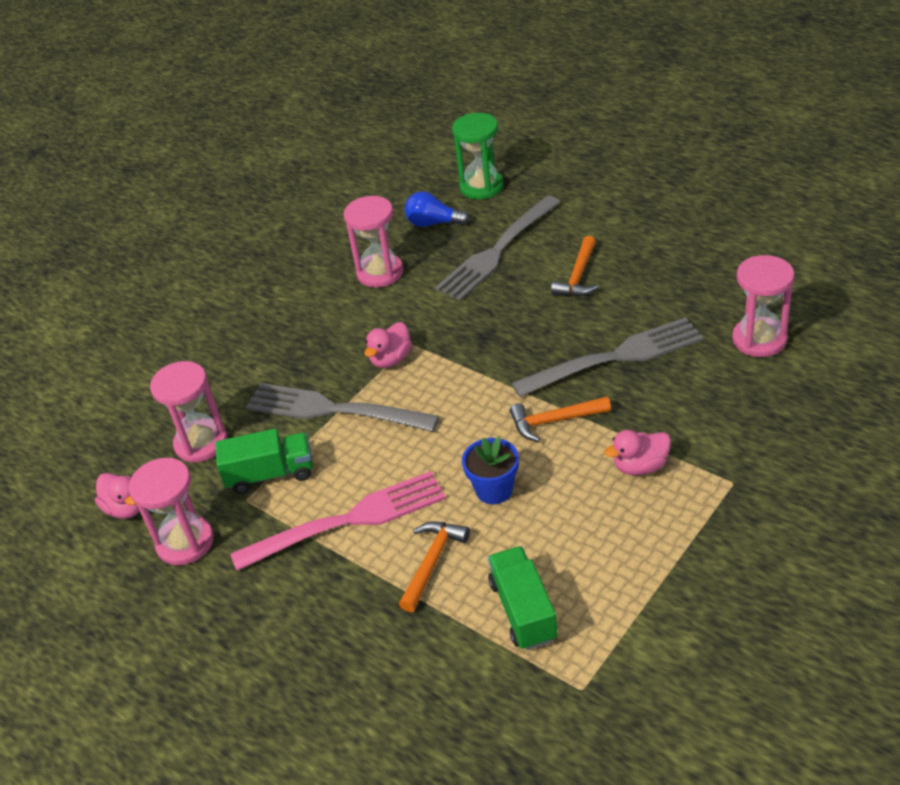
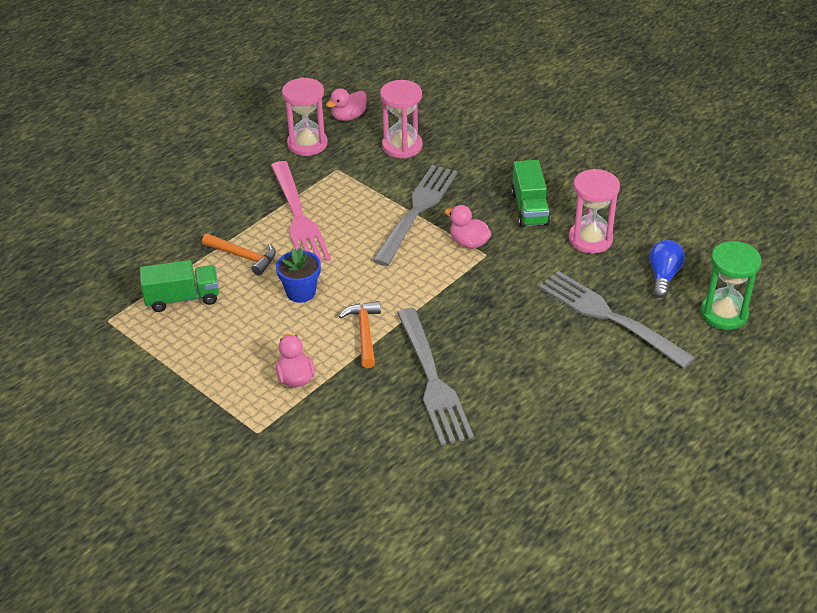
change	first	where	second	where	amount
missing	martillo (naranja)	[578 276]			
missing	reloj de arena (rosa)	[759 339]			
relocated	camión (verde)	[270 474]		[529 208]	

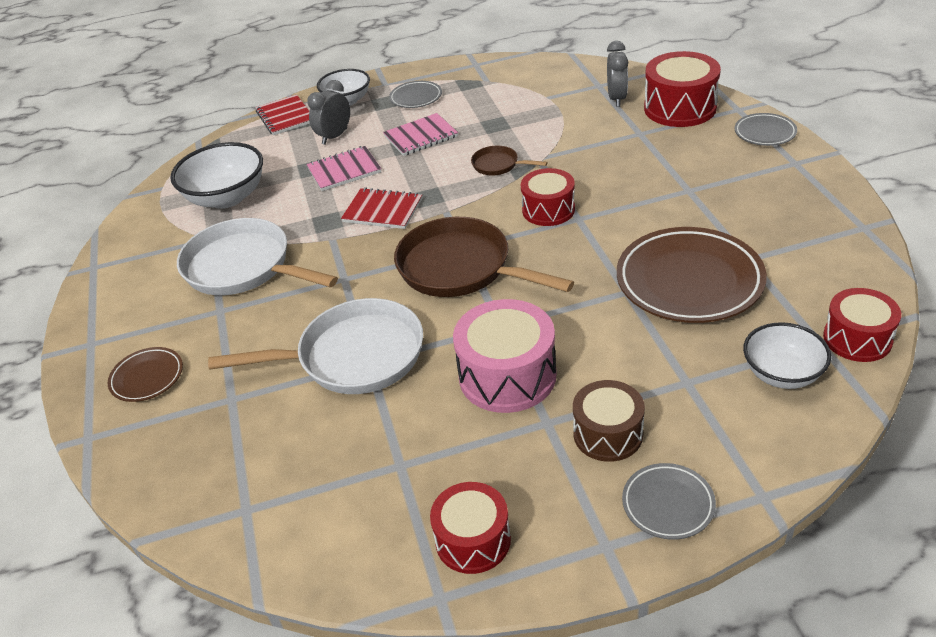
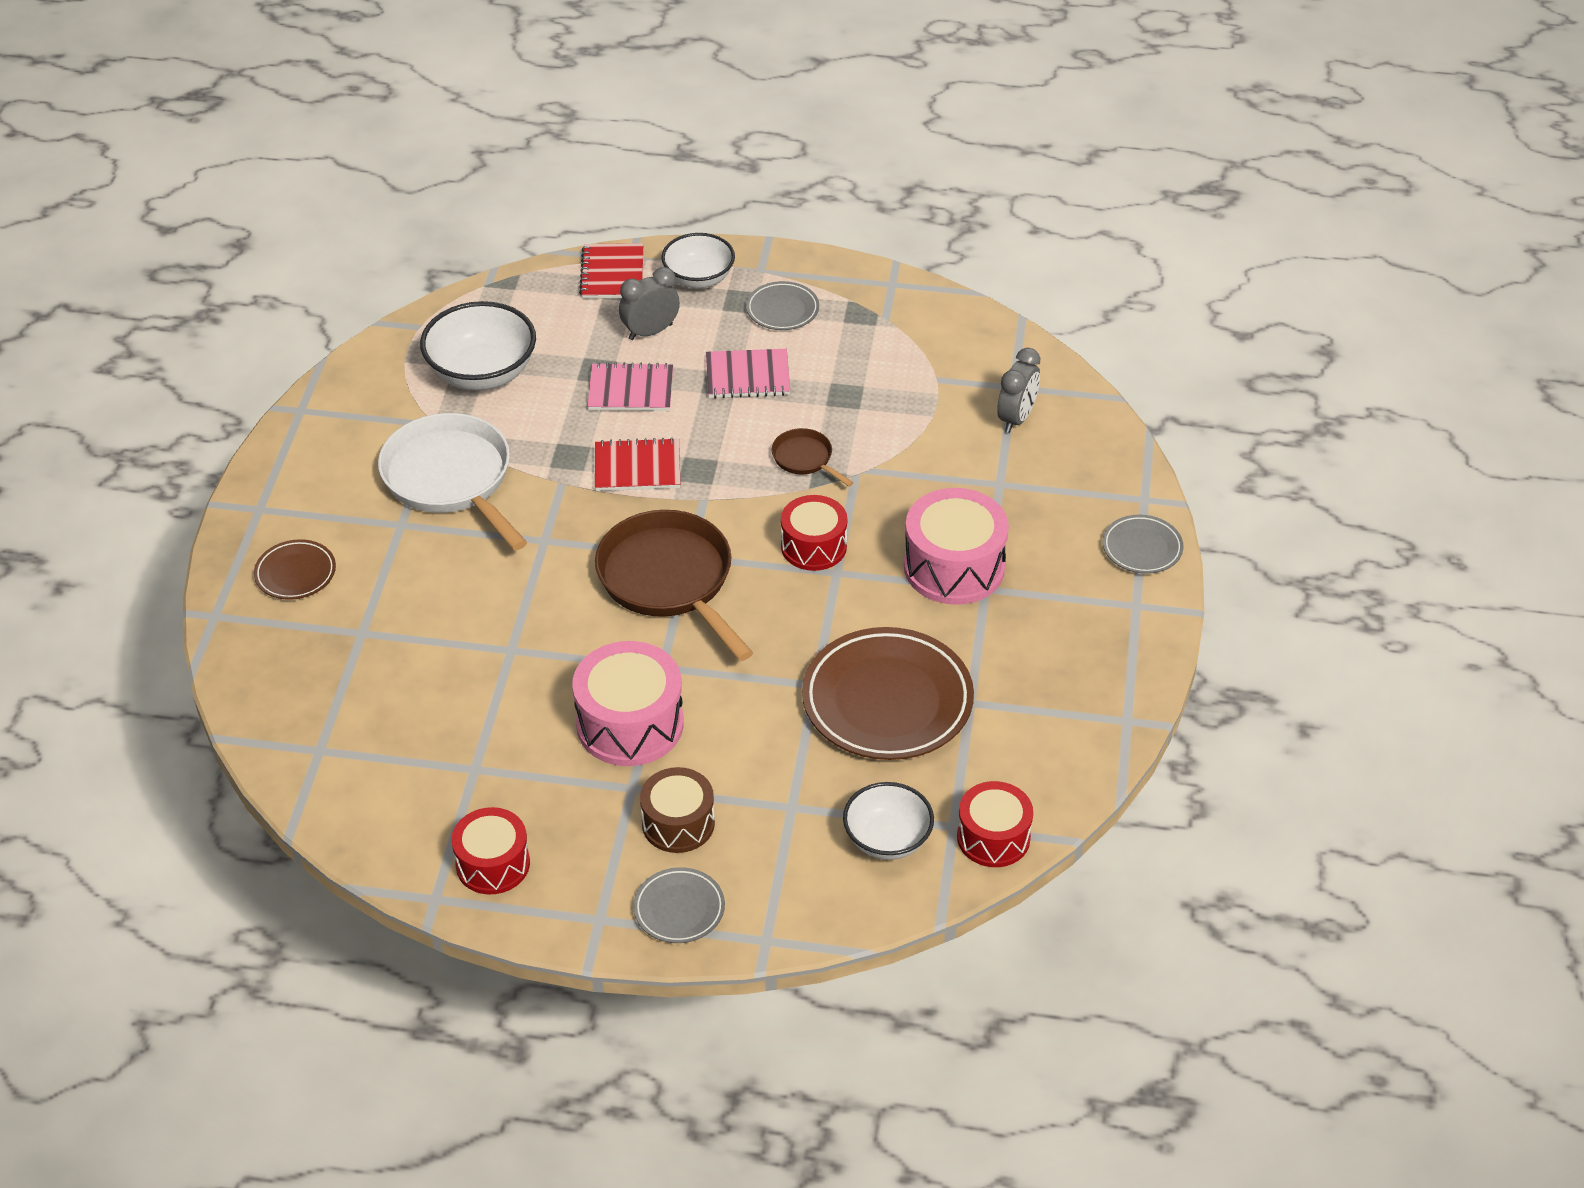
change	first	where	second	where	amount
missing	tambor (rojo)	[680 108]			
spun	cuaderno (rojo)	[382 211]		[637 467]	45 degrees counterclockwise
missing	sartén (blanco)	[353 357]			
appeared			tambor (rosa)	[954 567]	

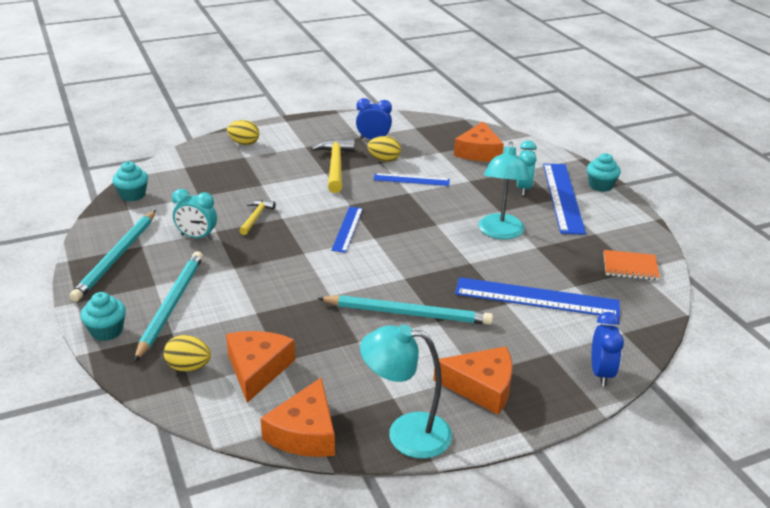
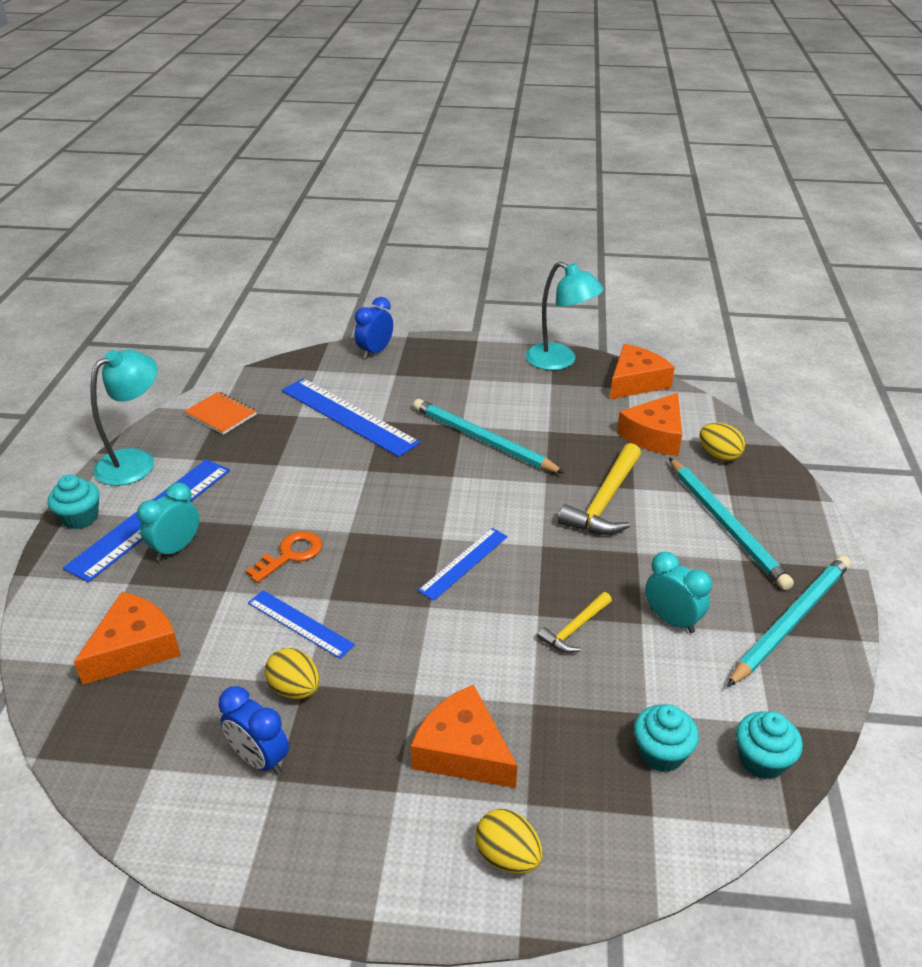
change	first	where	second	where	amount
relocated	martillo (amarillo)	[335 166]		[604 501]	
relocated	lámpara (turquesa)	[500 233]		[135 461]	
spun	lápiz (turquesa)	[171 306]		[726 525]	60 degrees counterclockwise
relocated	magdalena (turquesa)	[107 331]		[661 753]	
relocated	queso (naranja)	[482 387]		[462 750]	
appeared			llave (naranja)	[290 555]	

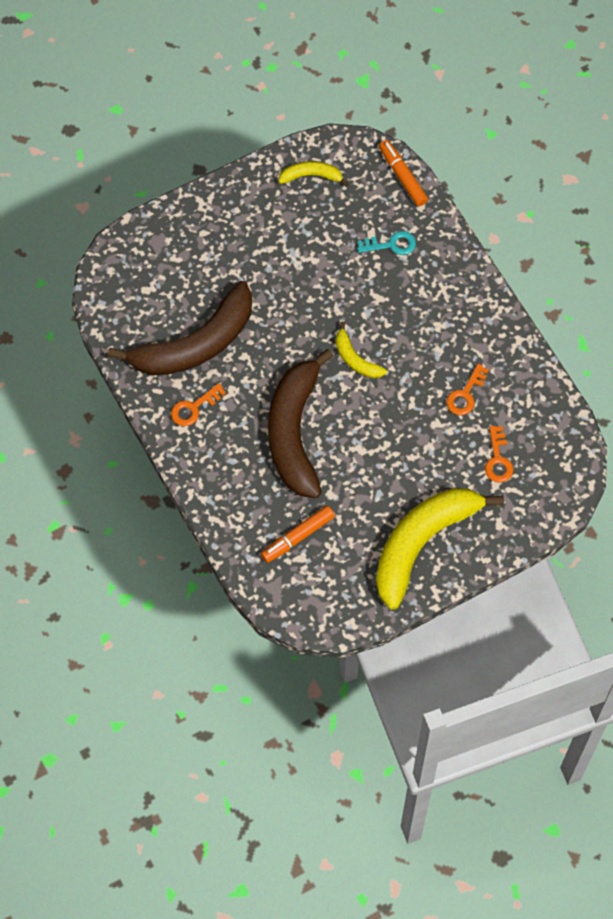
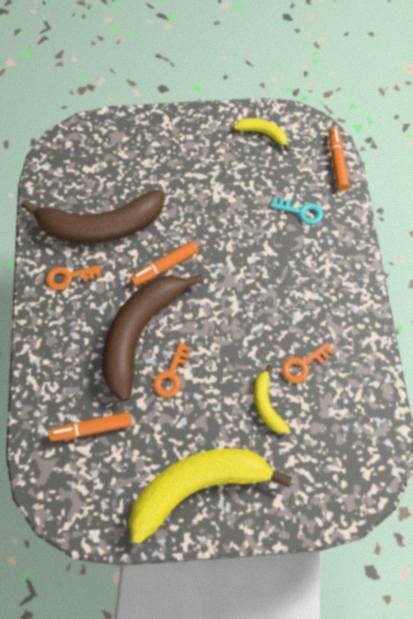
change	first	where	second	where	amount
relocated	plátano (amarillo)	[355 359]		[267 404]	
relocated	llave (naranja)	[498 459]		[171 375]	
appeared			rotulador (naranja)	[165 266]	

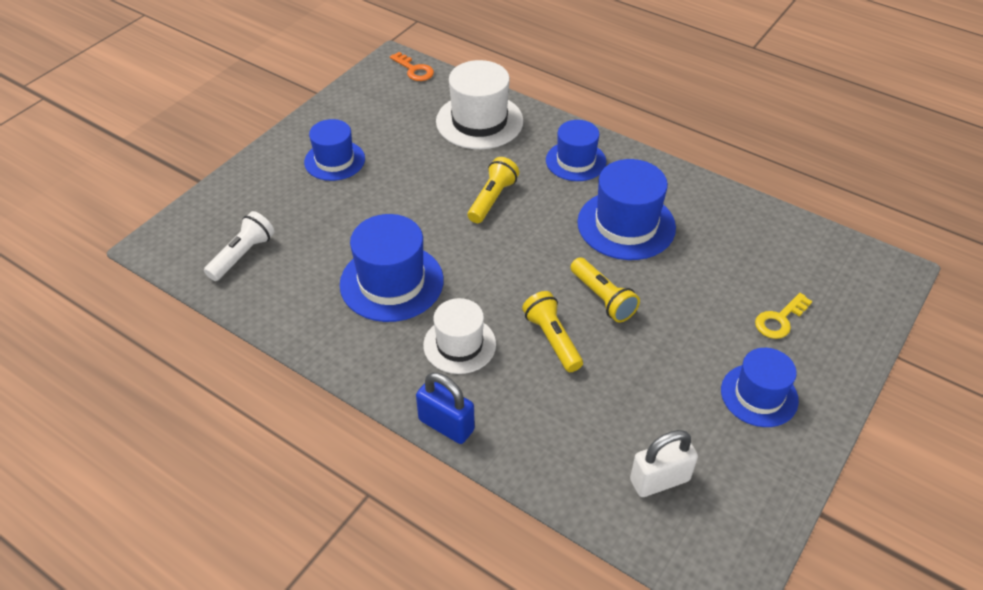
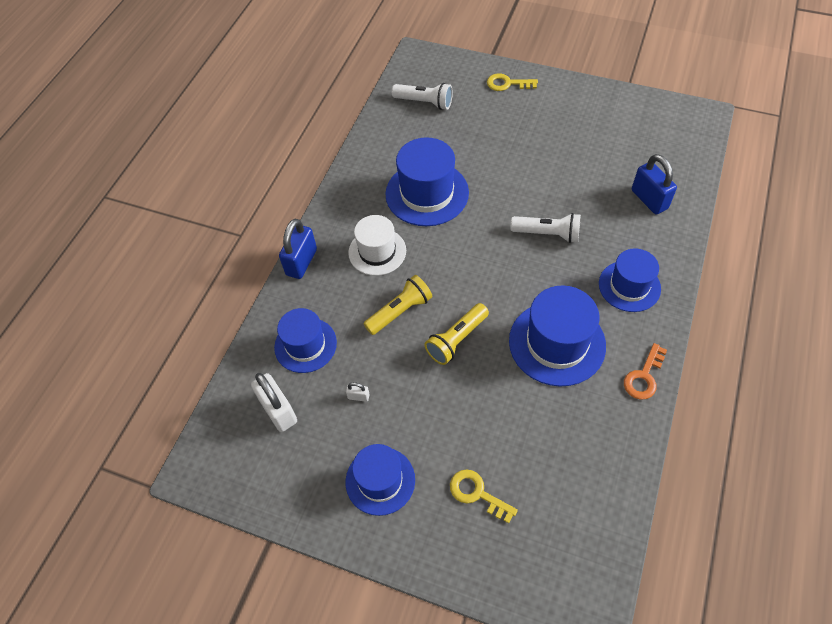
change	first	where	second	where	amount
relocated	llave (naranja)	[414 70]		[644 377]	
exchanged	sombrero (blanco)	[479 121]	candado (azul)	[649 199]	
relocated	sombrero (azul)	[334 160]		[305 345]	
colour	lámpara de mano (amarillo)	[492 199]	lámpara de mano (blanco)	[548 234]	
appeared			llave (amarillo)	[507 84]	
appeared			candado (blanco)	[358 396]	

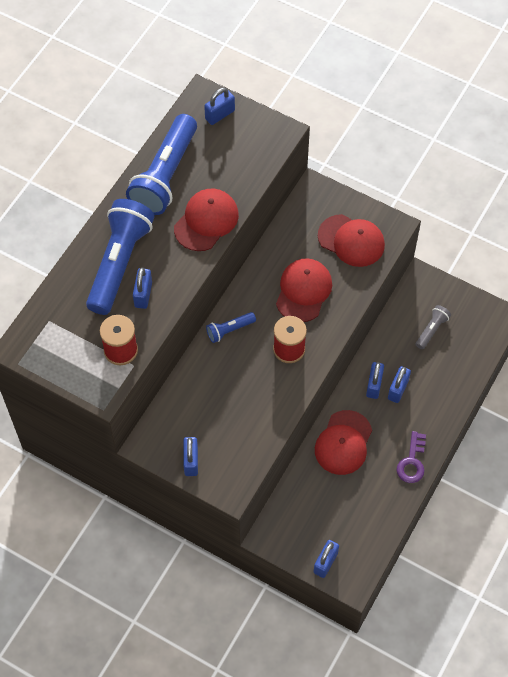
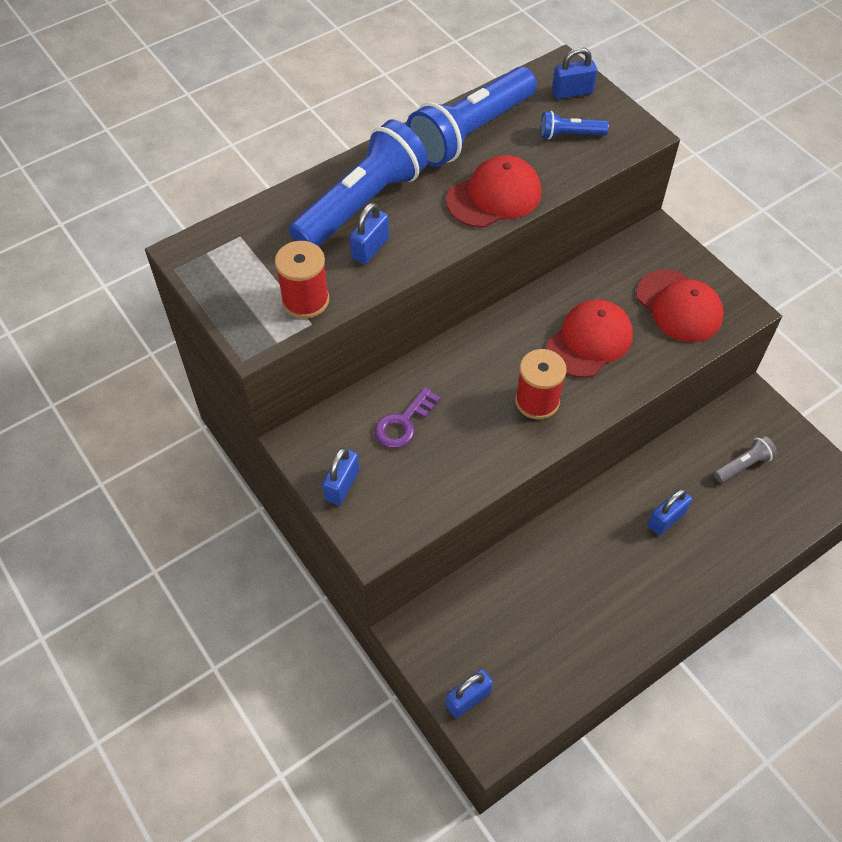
change	first	where	second	where	amount
relocated	lámpara de mano (azul)	[229 330]		[570 135]	
missing	candado (azul)	[374 385]			
missing	gorra (rojo)	[343 443]			
relocated	llave (morado)	[412 462]		[403 423]	

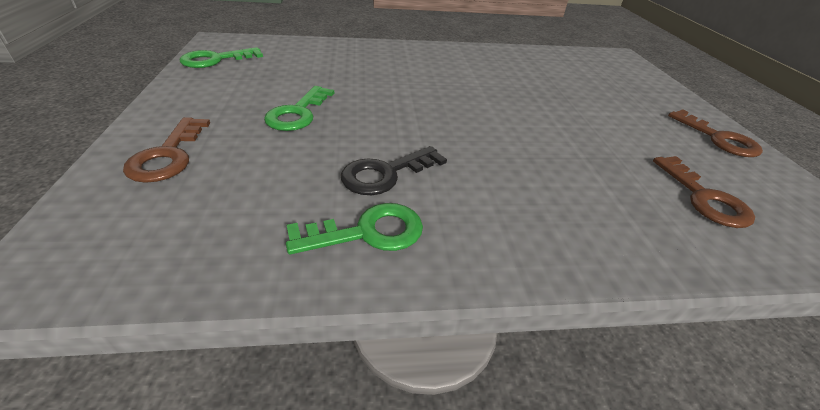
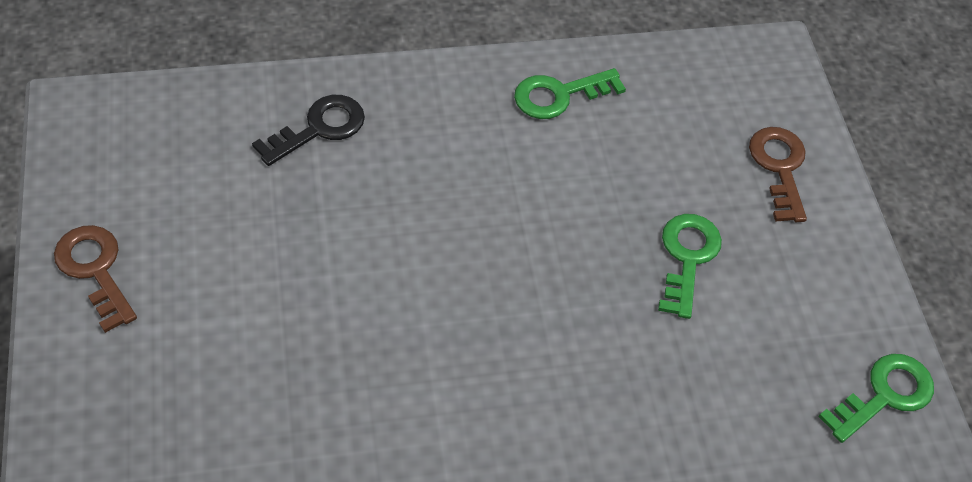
change	first	where	second	where	amount
relocated	llave (negro)	[386 173]		[319 128]	
missing	llave (marrón)	[704 198]			

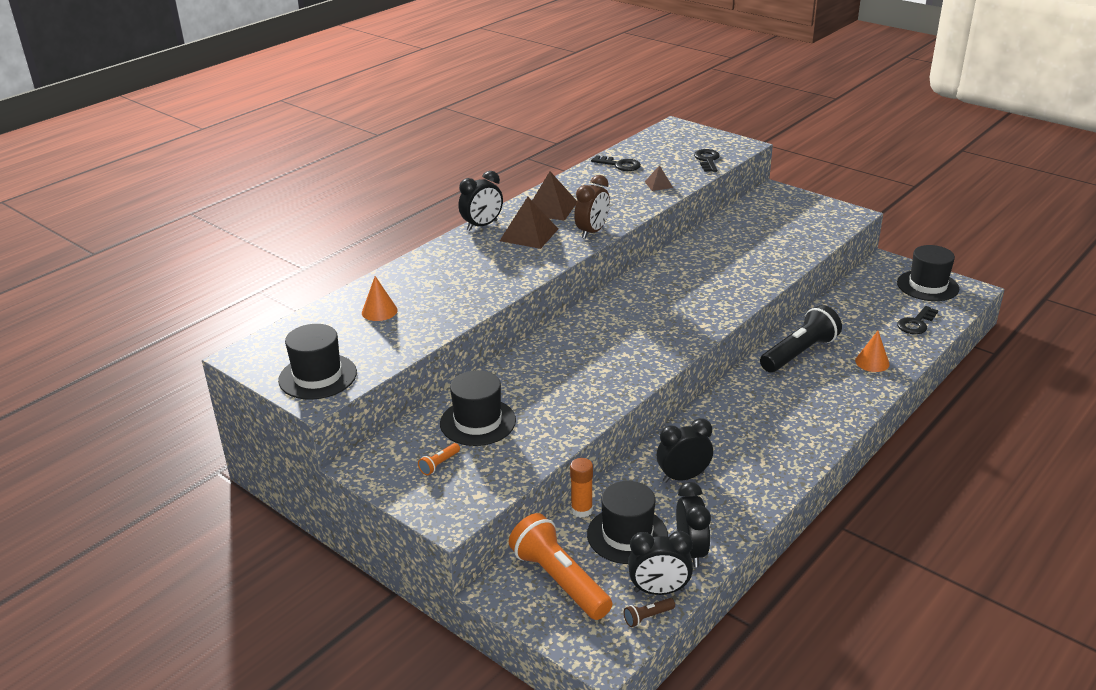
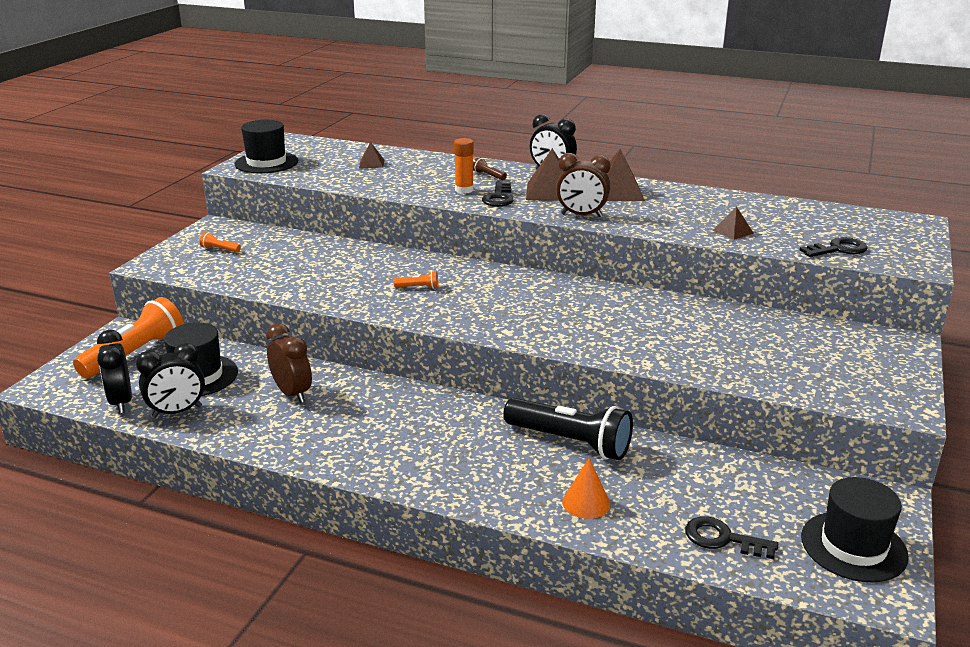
change	first	where	second	where	amount
relocated	llave (negro)	[619 165]		[499 198]	
exchanged	cono (naranja)	[379 311]	pirámide (marrón)	[371 163]	
missing	sombrero (negro)	[478 422]			
colour	despertador (negro)	[683 477]	despertador (marrón)	[292 393]	
relocated	barra de pegamento (naranja)	[581 510]		[464 190]	
relocated	lámpara de mano (marrón)	[648 617]		[489 176]	
appeared			lámpara de mano (naranja)	[418 287]	

